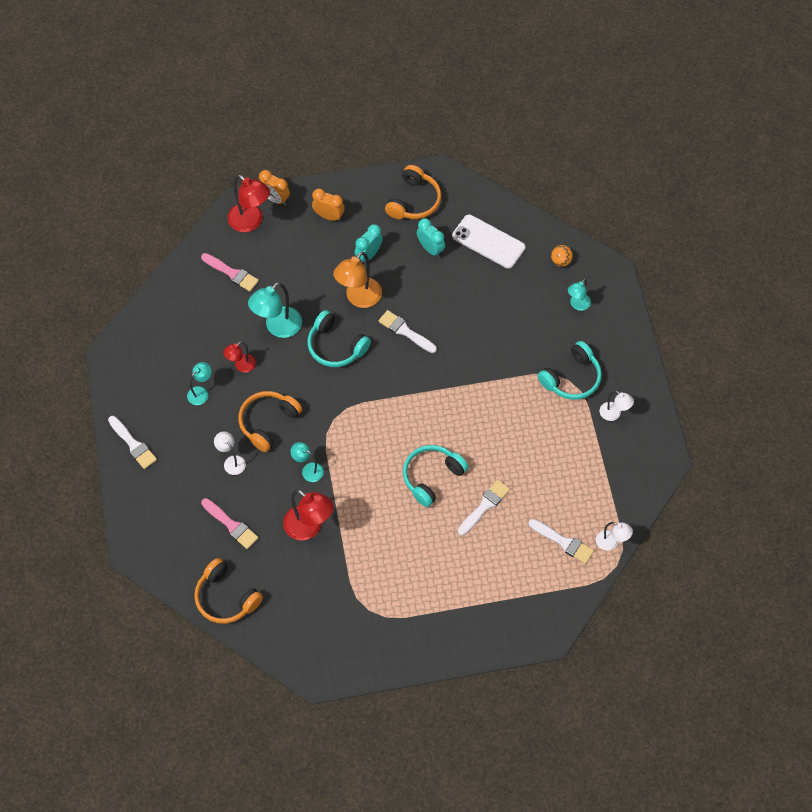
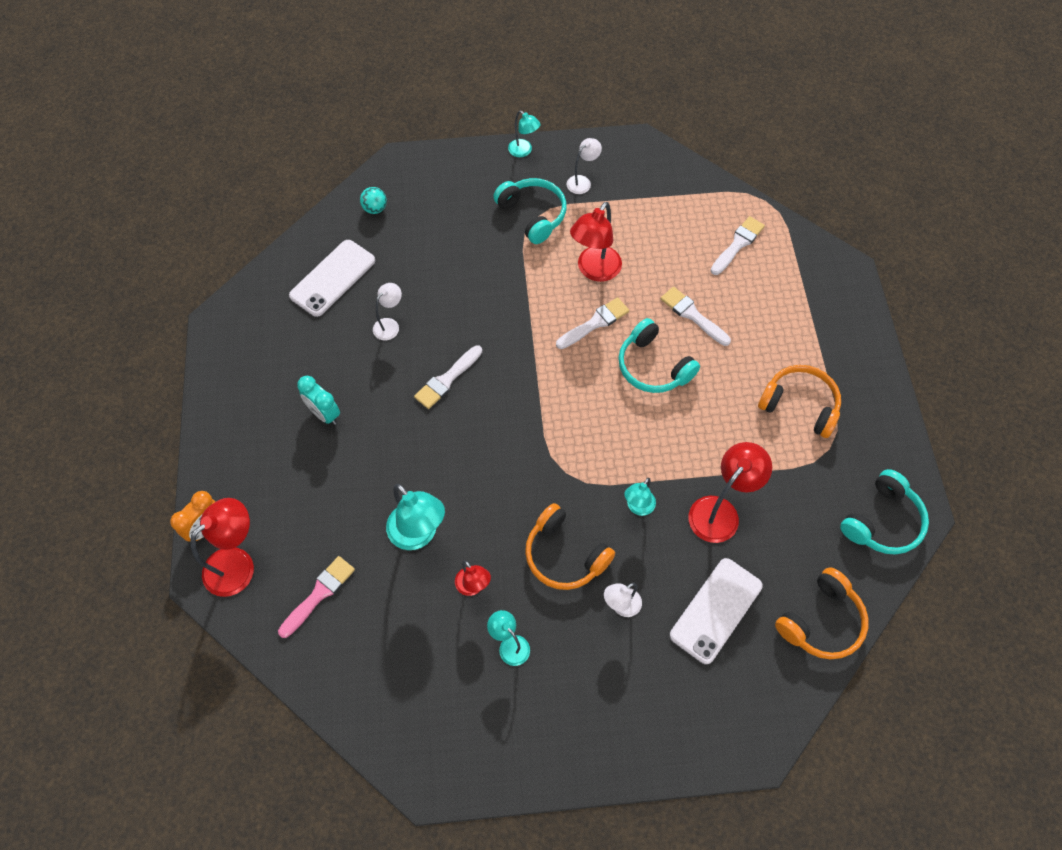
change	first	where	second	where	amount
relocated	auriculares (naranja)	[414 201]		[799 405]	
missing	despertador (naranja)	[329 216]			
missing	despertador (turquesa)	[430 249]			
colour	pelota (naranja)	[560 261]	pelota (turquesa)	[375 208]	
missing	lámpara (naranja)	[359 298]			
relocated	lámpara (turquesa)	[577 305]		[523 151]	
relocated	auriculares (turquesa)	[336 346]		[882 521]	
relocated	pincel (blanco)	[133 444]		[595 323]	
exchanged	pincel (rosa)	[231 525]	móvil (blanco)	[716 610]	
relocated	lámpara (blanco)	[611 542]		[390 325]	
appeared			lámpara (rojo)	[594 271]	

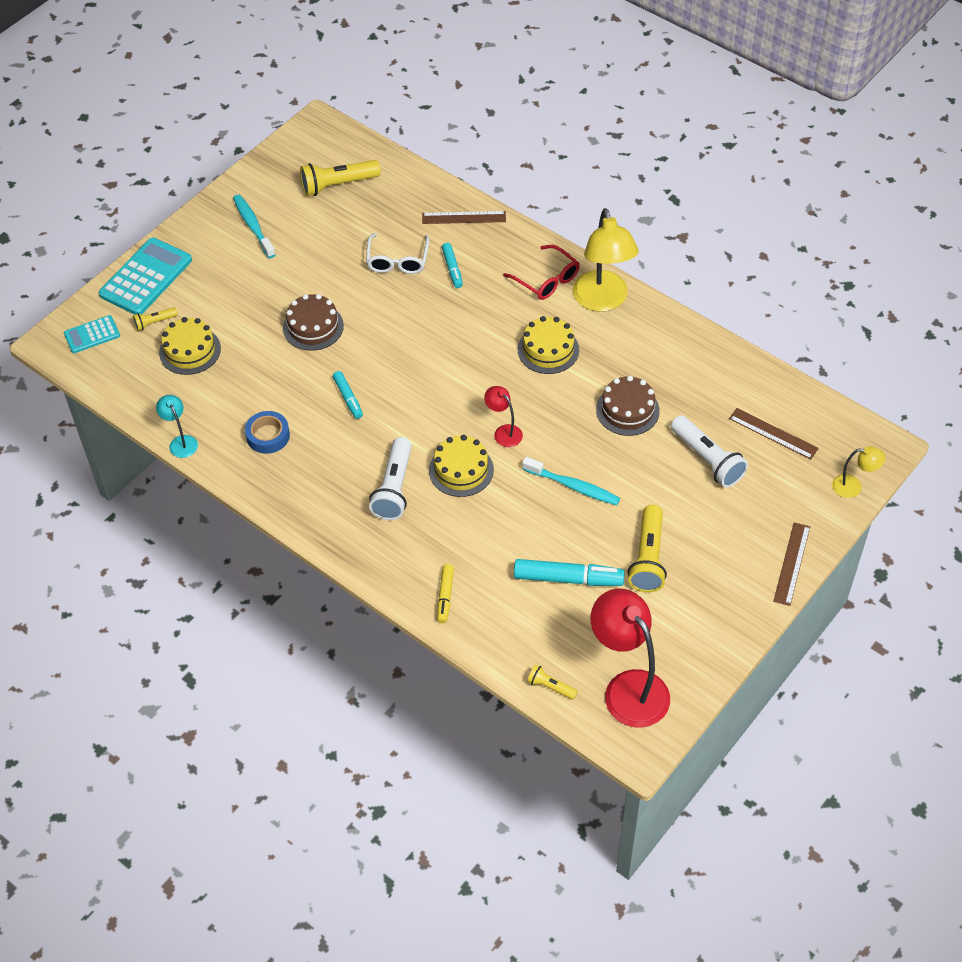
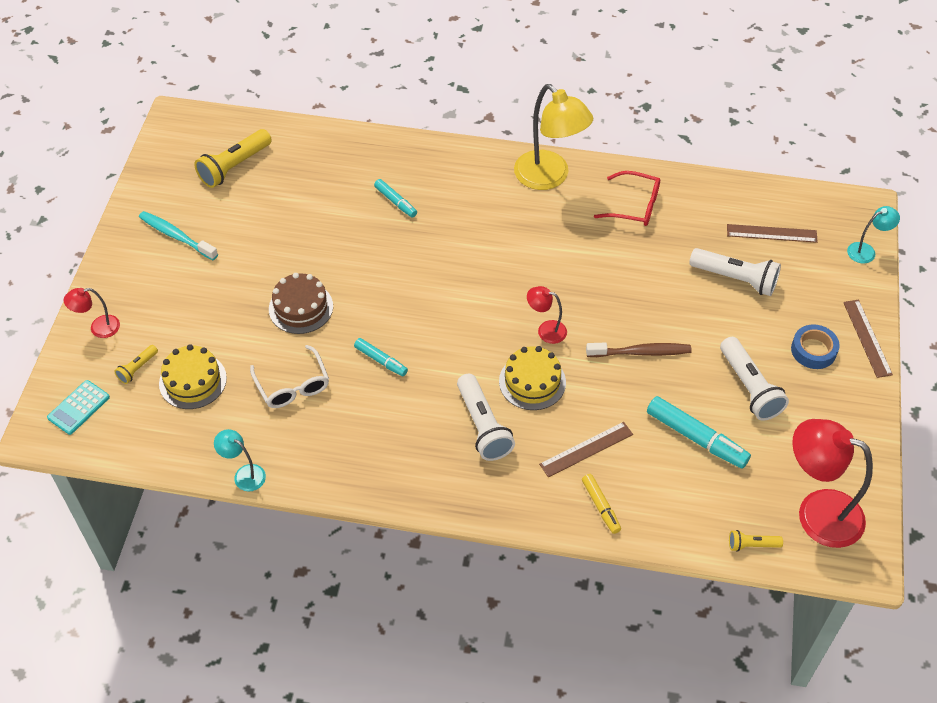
change	first	where	second	where	amount
relocated	regla (marrón)	[464 217]		[586 449]	
relocated	gafas (blanco)	[397 261]		[293 386]	
exchanged	calculadora (turquesa)	[146 277]	lámpara (rojo)	[98 328]	
relocated	gafas (rojo)	[547 280]		[635 206]	
missing	tarta (amarillo)	[548 350]			
missing	tarta (marrón)	[627 410]			
relocated	cinta adhesiva (azul)	[268 436]		[813 350]	
colour	lámpara (amarillo)	[853 487]	lámpara (turquesa)	[866 251]	
colour	cepillo de dientes (turquesa)	[573 486]	cepillo de dientes (marrón)	[641 352]	
colour	lámpara de mano (amarillo)	[648 558]	lámpara de mano (blanco)	[749 387]	
spun	rotulador (turquesa)	[568 579]		[696 438]	60 degrees clockwise

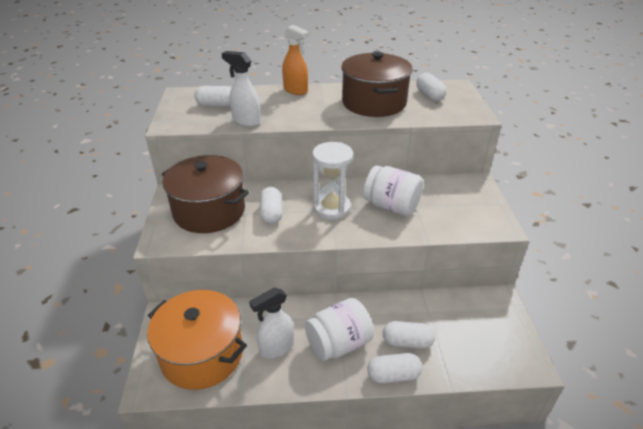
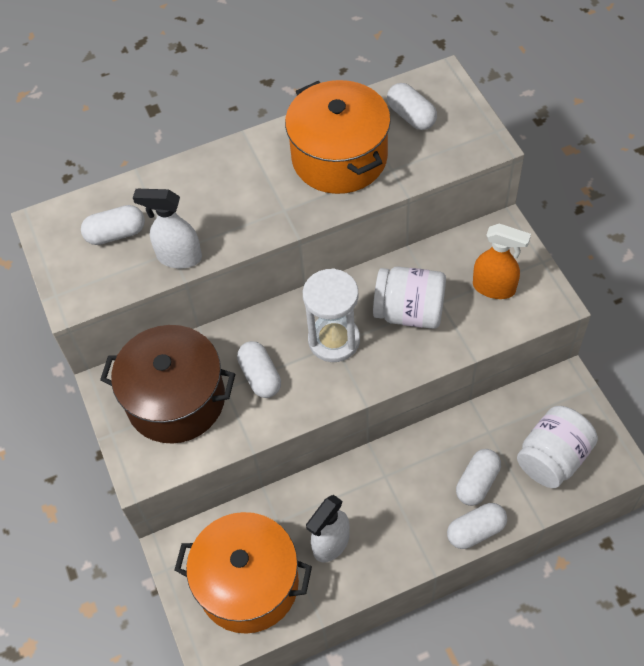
change	first	where	second	where	amount
relocated	pulverizador (naranja)	[296 90]		[494 288]	
colour	olla (marrón)	[374 103]	olla (naranja)	[339 158]	
relocated	tarro (blanco)	[338 343]		[552 458]	
spun	cápsula (blanco)	[407 342]		[477 482]	45 degrees counterclockwise

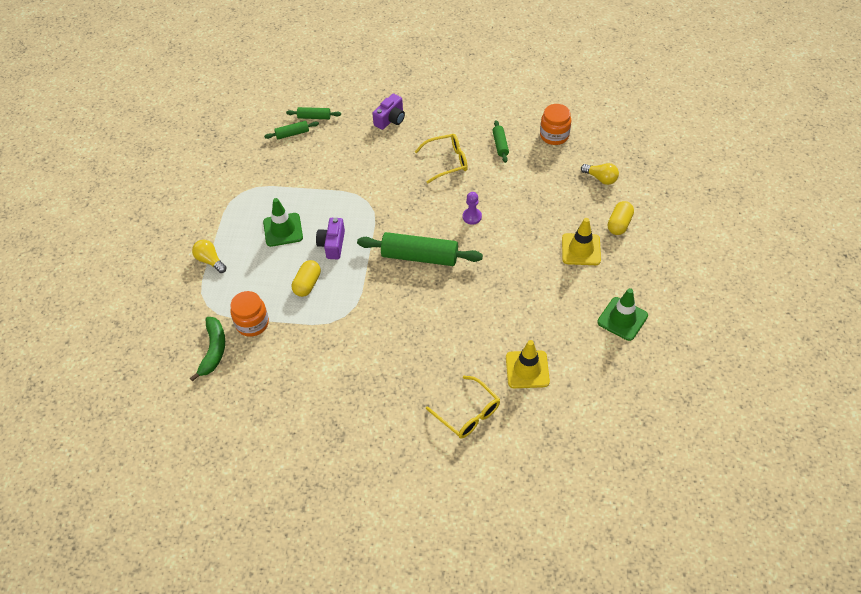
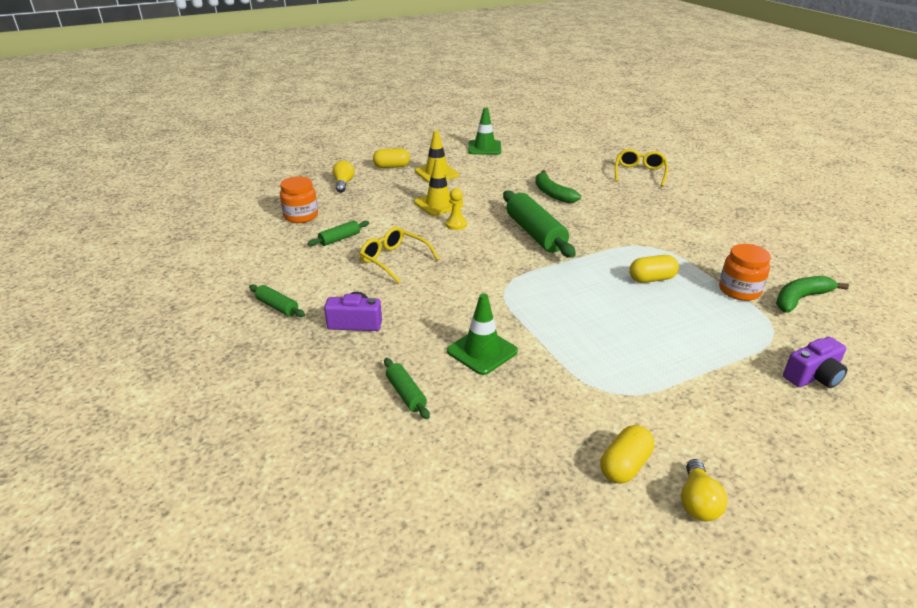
change	first	where	second	where	amount
relocated	rodillo (verde)	[292 134]		[277 307]	
colour	peón (morado)	[472 217]	peón (amarillo)	[456 224]	
relocated	cono de tráfico (verde)	[283 230]		[482 351]	
relocated	cámara (morado)	[332 244]		[813 376]	
relocated	bombilla (amarillo)	[210 260]		[697 502]	
relocated	cono de tráfico (amarillo)	[527 369]		[438 204]	
appeared			plátano (verde)	[552 193]	
appeared			cápsula (amarillo)	[624 465]	

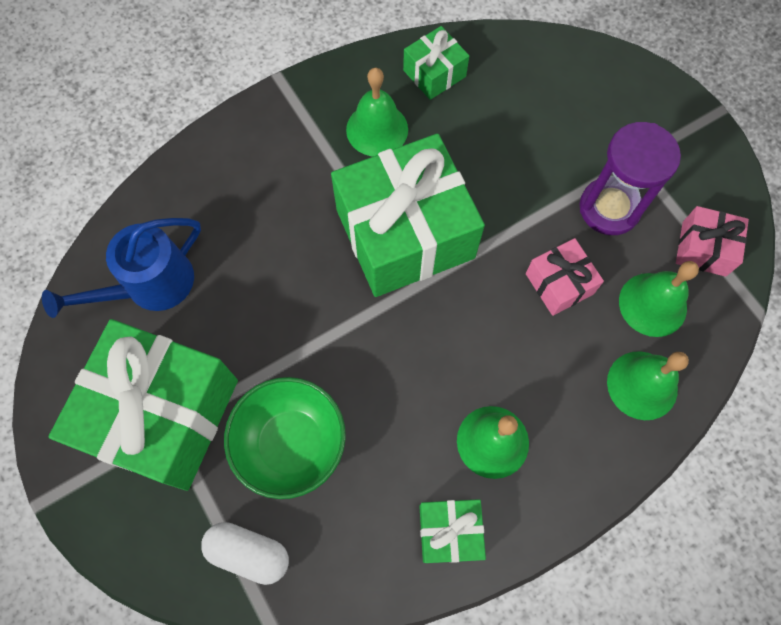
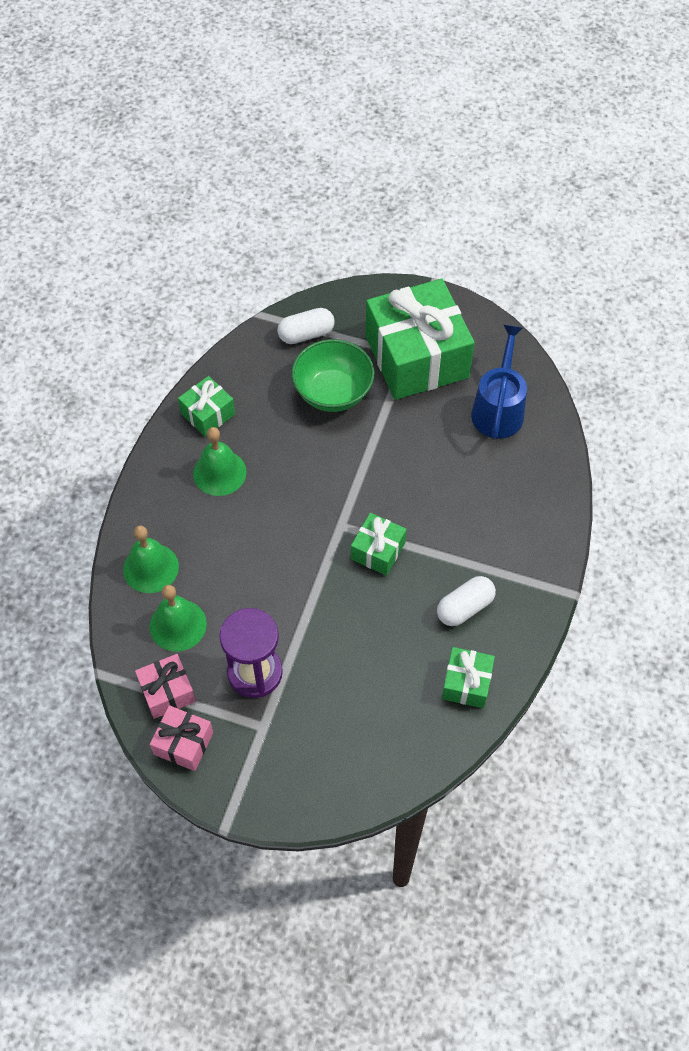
change	first	where	second	where	amount
exchanged	campana (verde)	[377 129]	cápsula (blanco)	[465 607]	
size	regalo (verde)	[405 233]		[378 551]	x0.46
relocated	regalo (rosa)	[559 283]		[183 743]	

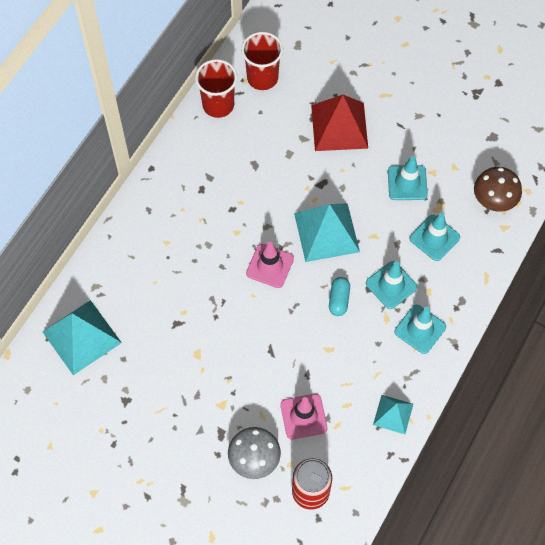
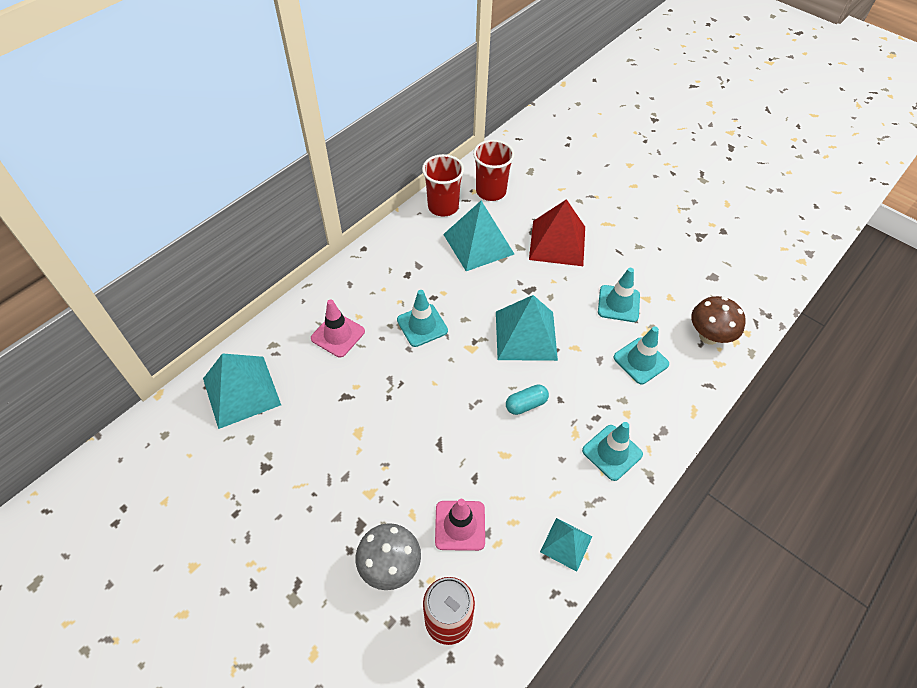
change	first	where	second	where	amount
relocated	cono de tráfico (rosa)	[270 266]		[338 335]	
relocated	cono de tráfico (turquesa)	[391 285]		[422 325]	
spun	cápsula (turquesa)	[339 300]		[526 404]	45 degrees clockwise
appeared			pirámide (turquesa)	[478 244]	

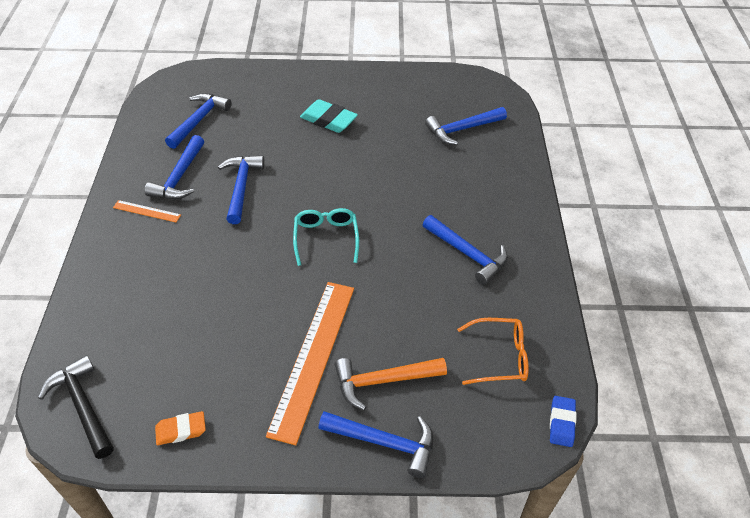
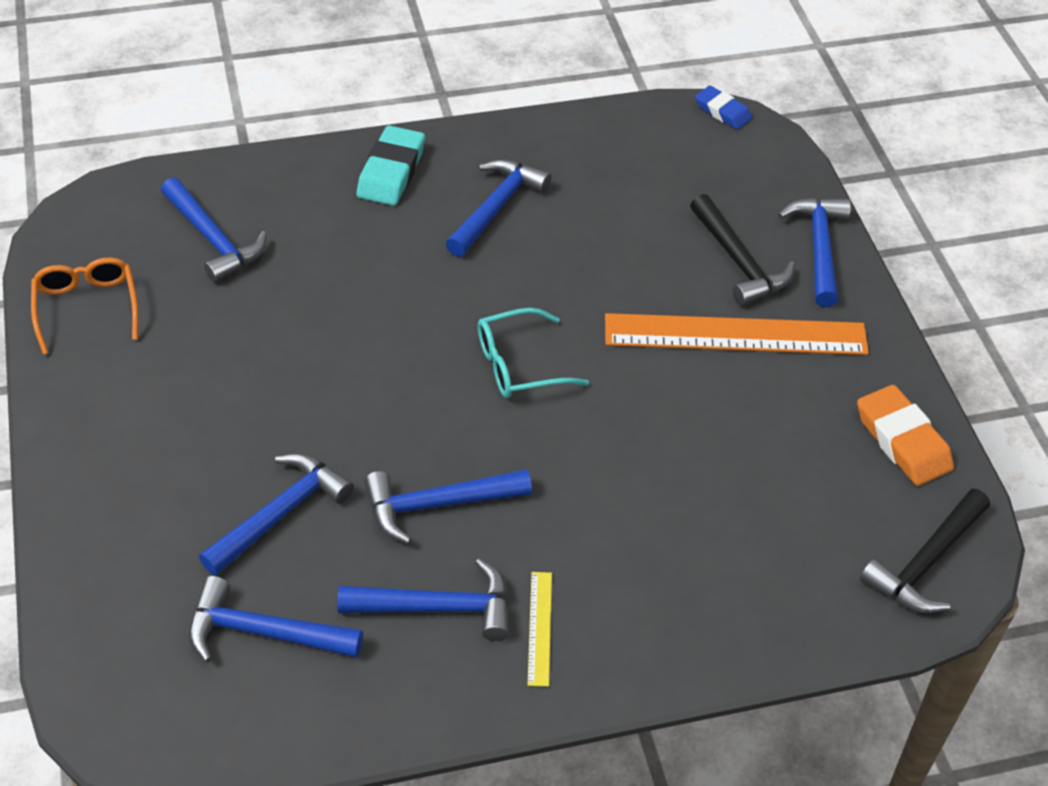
change	first	where	second	where	amount
relocated	goma de borrar (turquesa)	[328 120]		[391 172]	
colour	regla (naranja)	[147 211]	regla (amarillo)	[540 628]	
relocated	gafas (naranja)	[500 357]		[87 308]	
colour	martillo (naranja)	[383 381]	martillo (negro)	[739 262]	
spun	goma de borrar (azul)	[561 423]		[722 111]	45 degrees clockwise
size	goma de borrar (naranja)	[181 430]		[902 441]	x1.58
appeared			martillo (azul)	[280 513]	

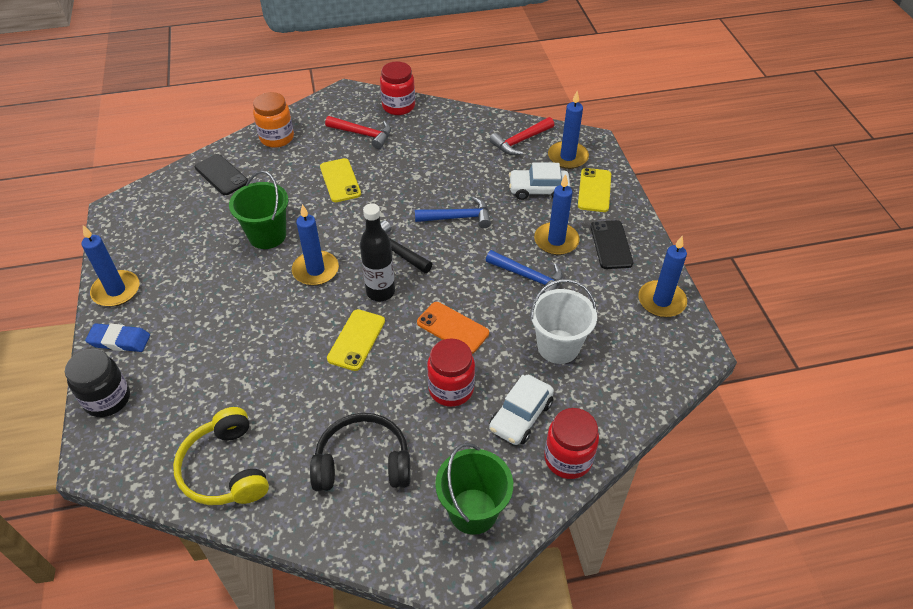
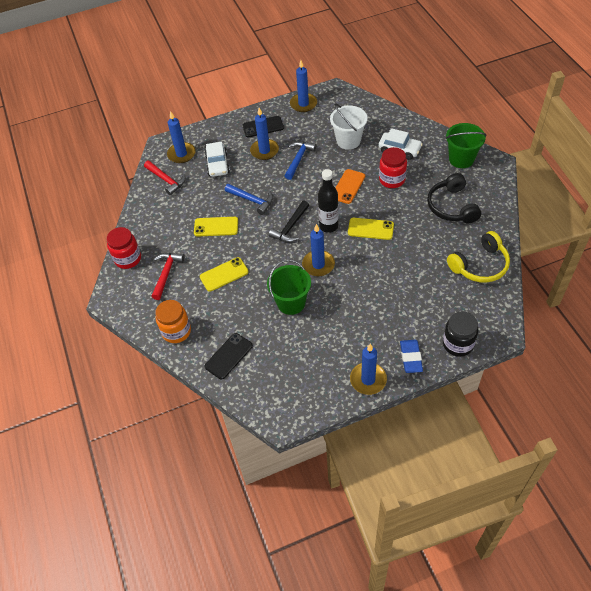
change	first	where	second	where	amount
relocated	móvil (amarillo)	[594 190]		[216 227]	
spun	martillo (azul)	[458 217]		[252 200]	135 degrees clockwise
missing	tarro (rojo)	[568 459]			

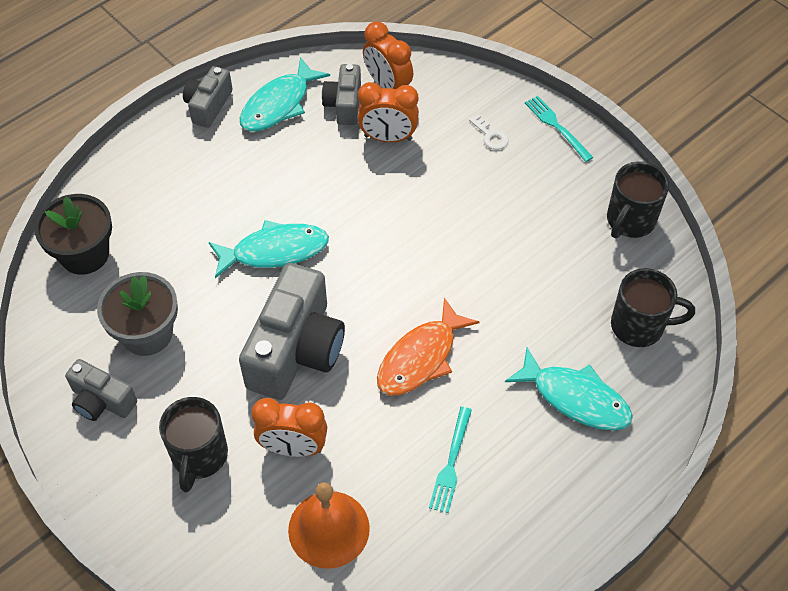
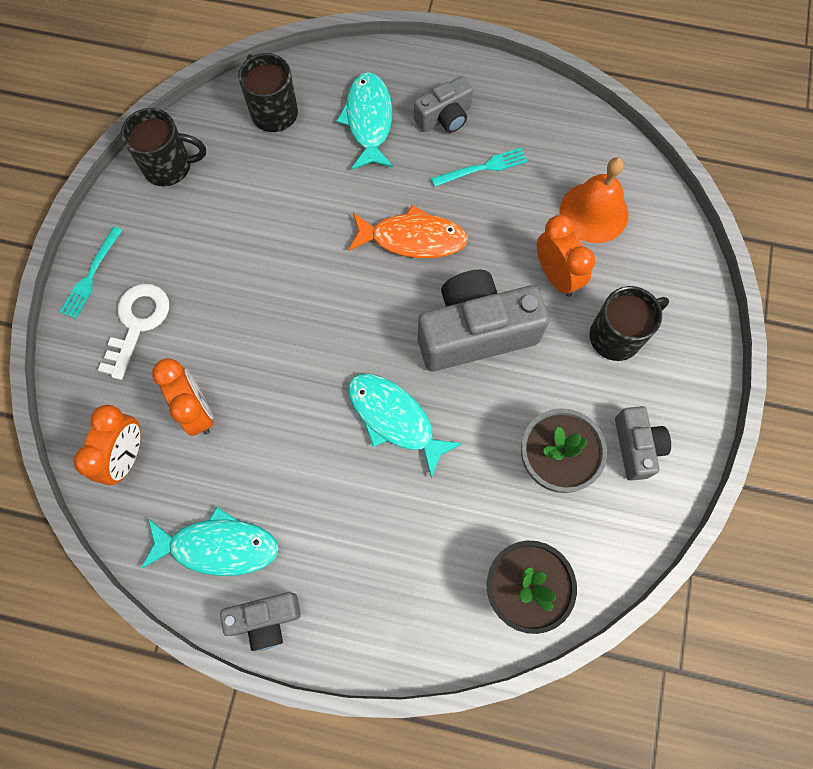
change	first	where	second	where	amount
relocated	cámara (gris)	[344 104]		[444 117]	
size	llave (blanco)	[490 136]		[137 323]	x1.89

